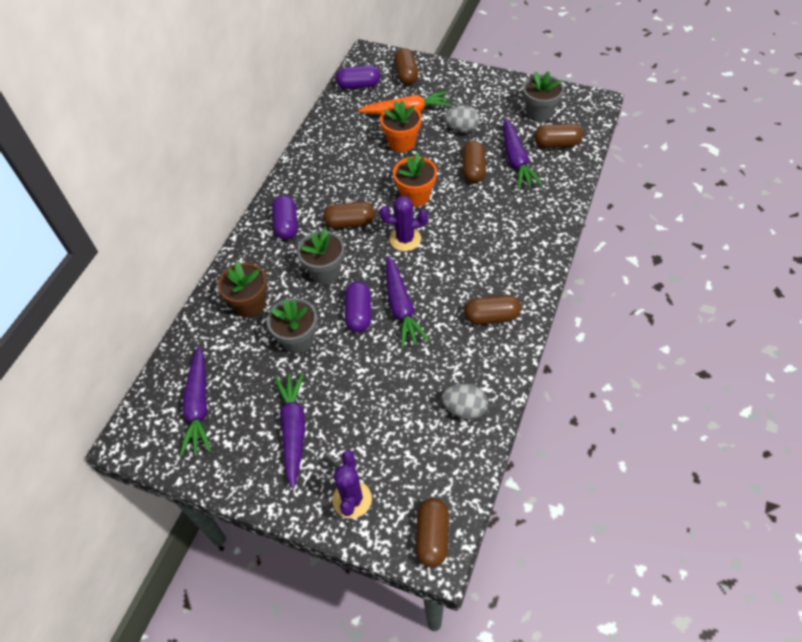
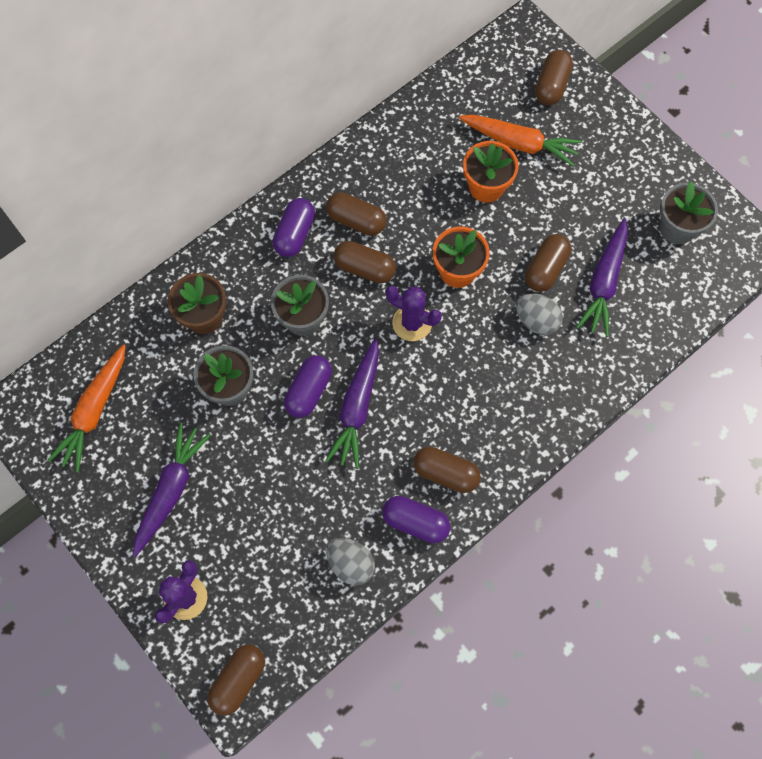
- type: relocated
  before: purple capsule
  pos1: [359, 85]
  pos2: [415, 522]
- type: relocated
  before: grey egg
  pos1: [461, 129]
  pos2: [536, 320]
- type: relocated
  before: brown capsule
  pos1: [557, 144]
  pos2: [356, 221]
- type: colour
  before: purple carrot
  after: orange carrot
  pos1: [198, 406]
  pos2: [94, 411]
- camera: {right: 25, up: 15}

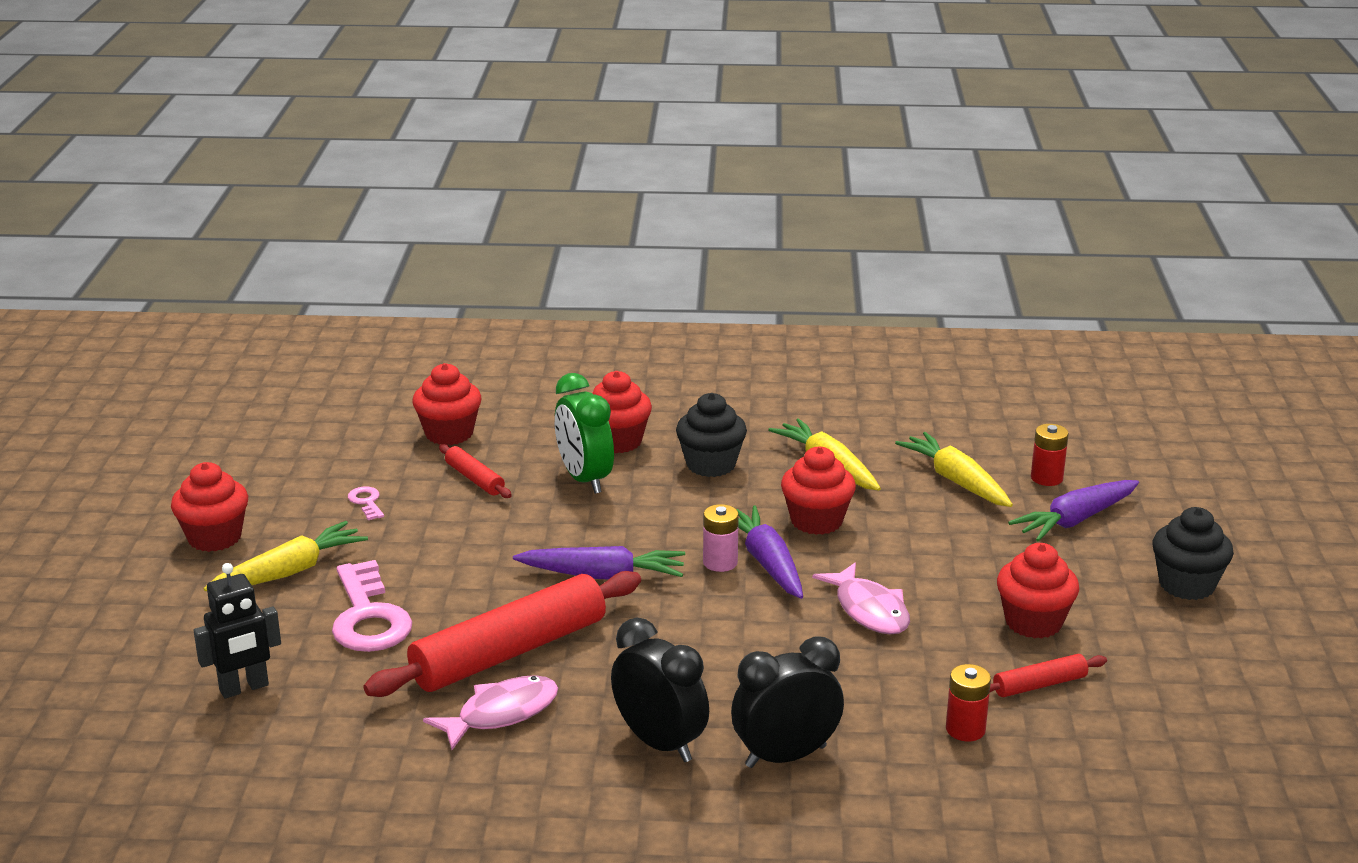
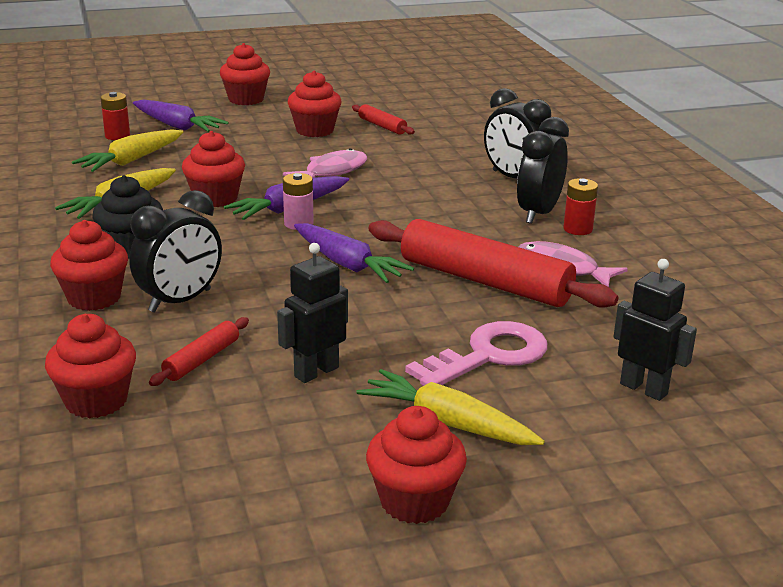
- type: colour
  before: green clock
  after: black clock
  pos1: [584, 479]
  pos2: [180, 301]
- type: missing
  before: pink key
  pos1: [366, 502]
- type: colour
  before: black cupcake
  after: red cupcake
  pos1: [1186, 585]
  pos2: [246, 99]
- type: spun
  before: purple carrot
  pos1: [603, 575]
  pos2: [347, 264]
  turn: 150
- type: relocated
  before: red battery
  pos1: [965, 729]
  pos2: [578, 229]
- type: appeared
  after: black robot
  pos2: [316, 372]
- camera: {right: -110, up: 0}

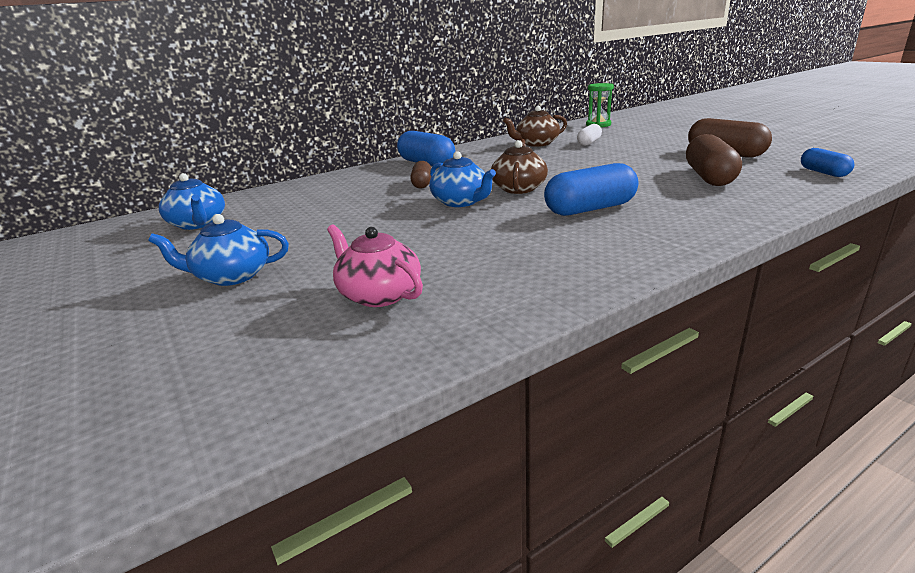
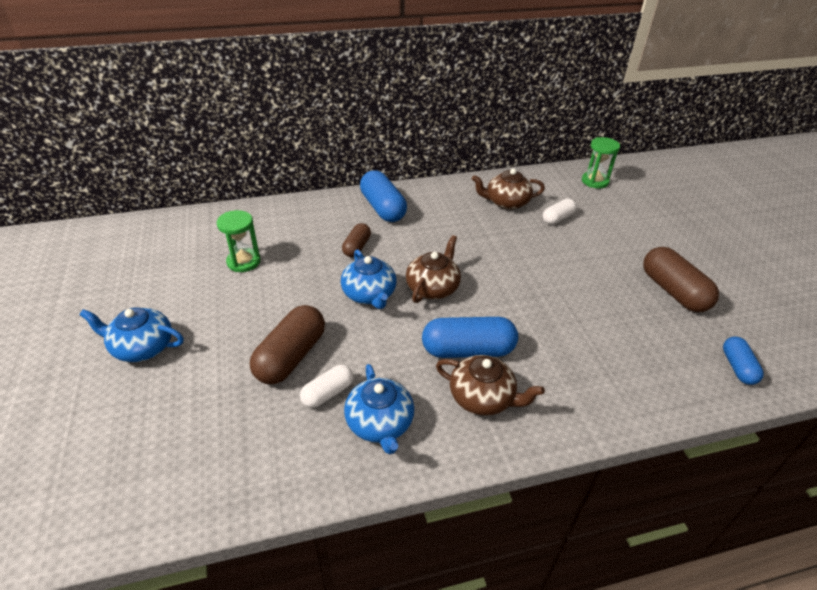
- type: relocated
  before: brown capsule
  pos1: [709, 177]
  pos2: [291, 357]
- type: relocated
  before: blue teapot
  pos1: [198, 224]
  pos2: [380, 423]
- type: missing
  before: pink teapot
  pos1: [379, 294]
- type: appeared
  after: green hourglass
  pos2: [243, 262]
- type: appeared
  after: brown teapot
  pos2: [482, 398]
- type: appeared
  after: white capsule
  pos2: [328, 393]
- camera: {right: 15, up: 15}

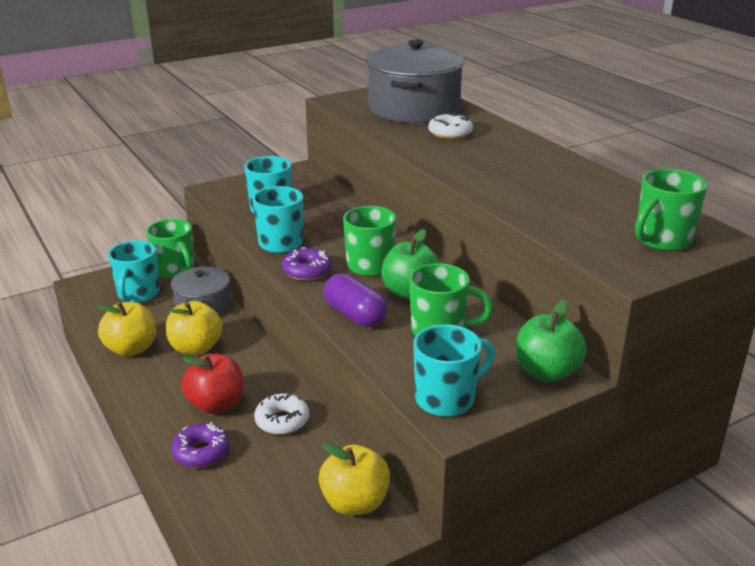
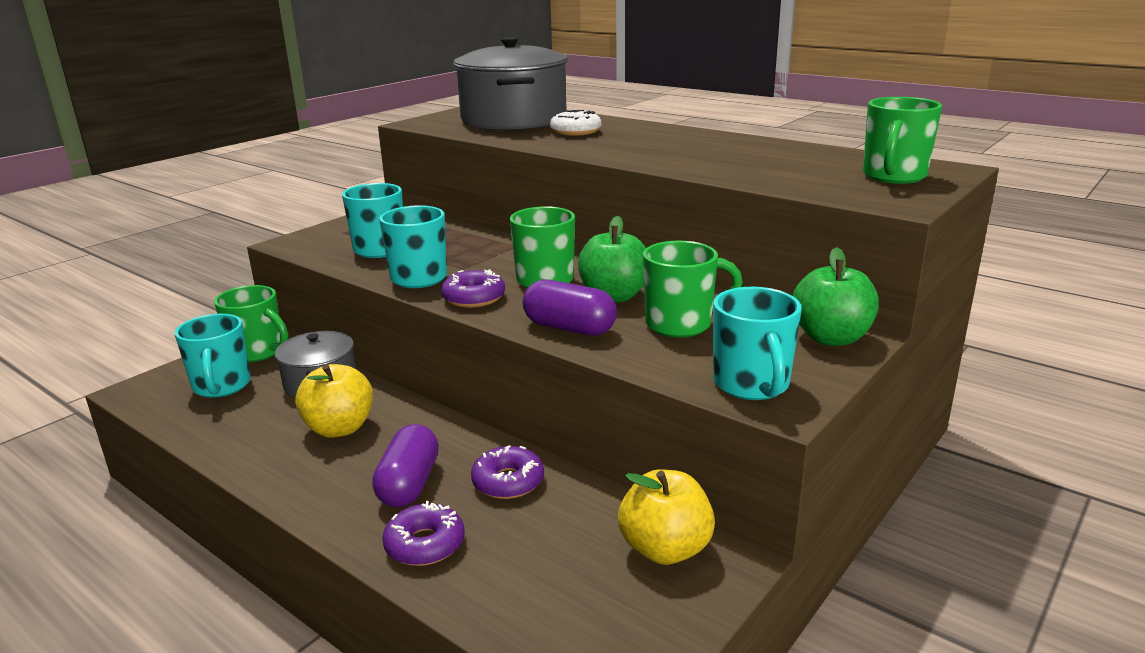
- type: missing
  before: yellow apple
  pos1: [131, 349]
- type: spun
  before: turquoise mug
  pos1: [447, 399]
  pos2: [752, 385]
  turn: 135
- type: exchanged
  before: red apple
  after: purple capsule
  pos1: [216, 404]
  pos2: [409, 484]
- type: colour
  before: white donut
  after: purple donut
  pos1: [282, 421]
  pos2: [508, 482]
- camera: {right: -20, up: -5}

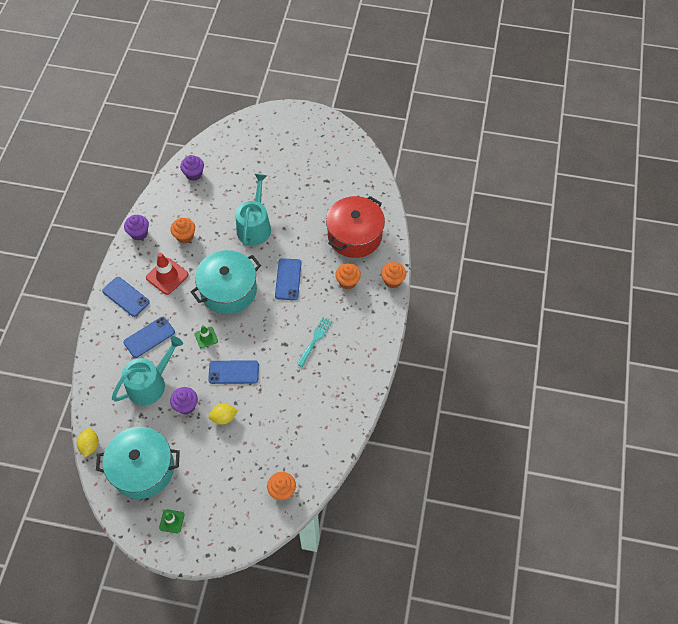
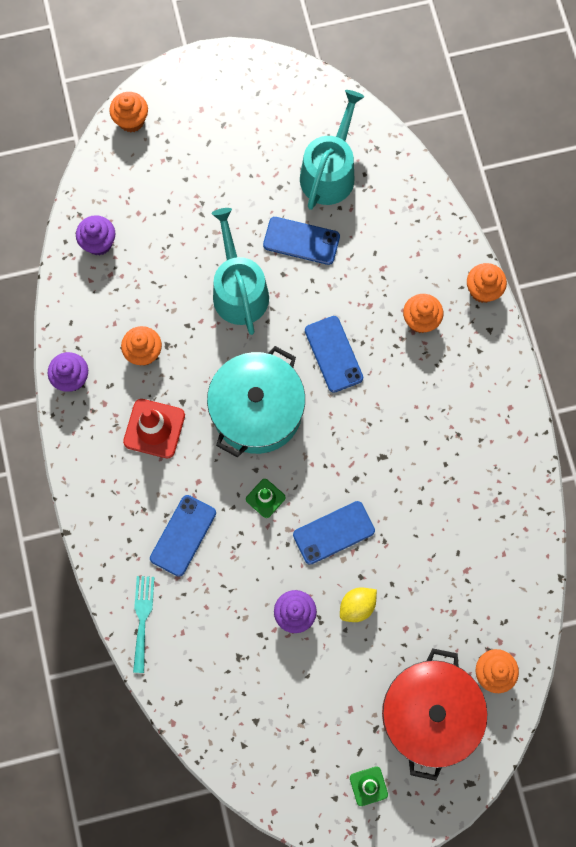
- type: relocated
  before: red pot
  pos1: [355, 235]
  pos2: [429, 713]
- type: relocated
  before: blue phone
  pos1: [126, 296]
  pos2: [301, 241]
- type: relocated
  before: turquoise fork
  pos1: [315, 339]
  pos2: [142, 618]
- type: relocated
  before: turquoise watering can
  pos1: [150, 383]
  pos2: [330, 172]
- type: missing
  before: turquoise pot
  pos1: [143, 469]
- type: missing
  before: yellow lemon
  pos1: [90, 446]
- type: appeared
  after: orange cupcake
  pos2: [131, 120]
- camera: {right: -25, up: 15}

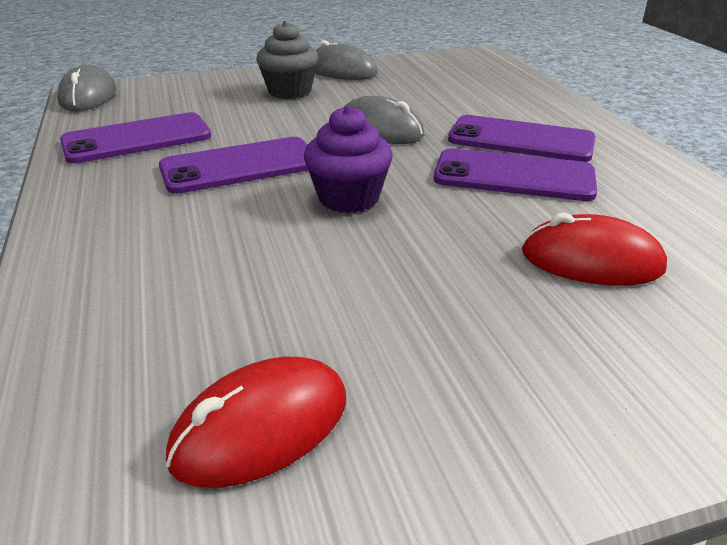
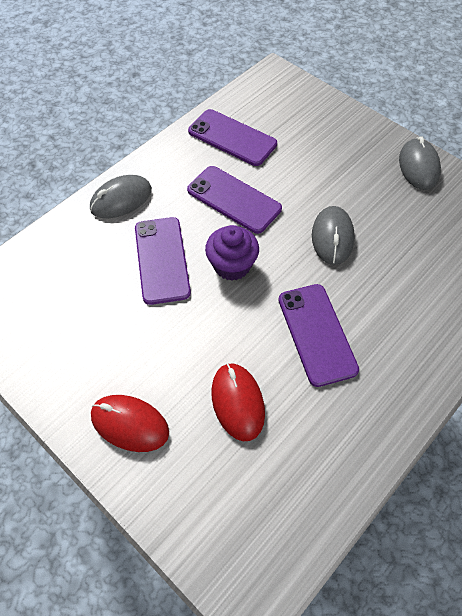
- type: missing
  before: grey cupcake
  pos1: [289, 91]
- type: relocated
  before: grey mouse
  pos1: [88, 96]
  pos2: [121, 199]
- type: relocated
  before: purple phone
  pos1: [521, 140]
  pos2: [162, 260]
- type: relocated
  before: red mouse
  pos1: [261, 427]
  pos2: [130, 424]
- camera: {right: 60, up: 25}

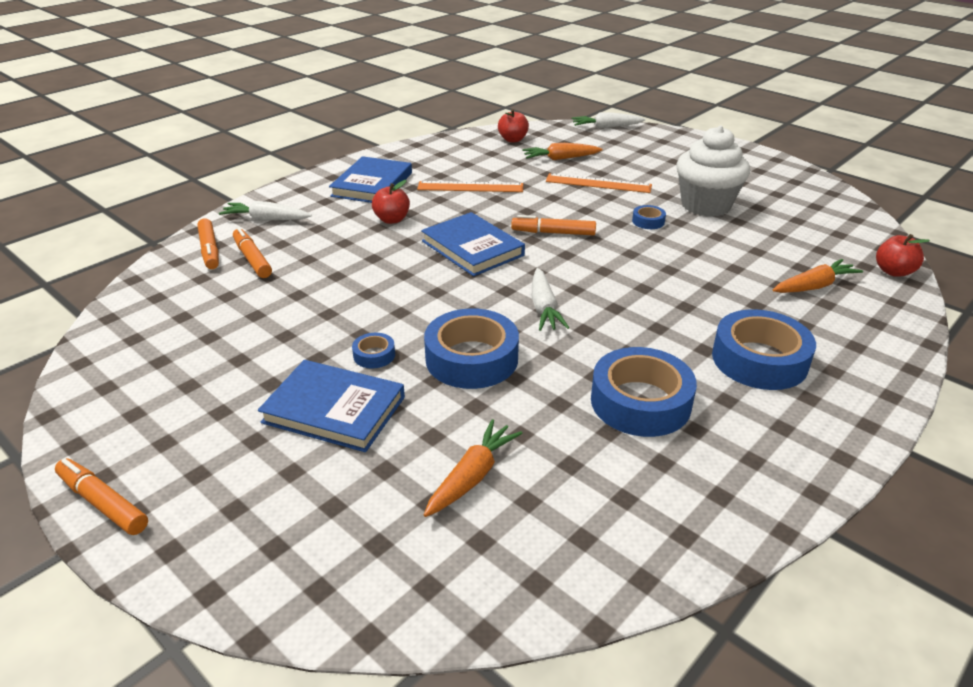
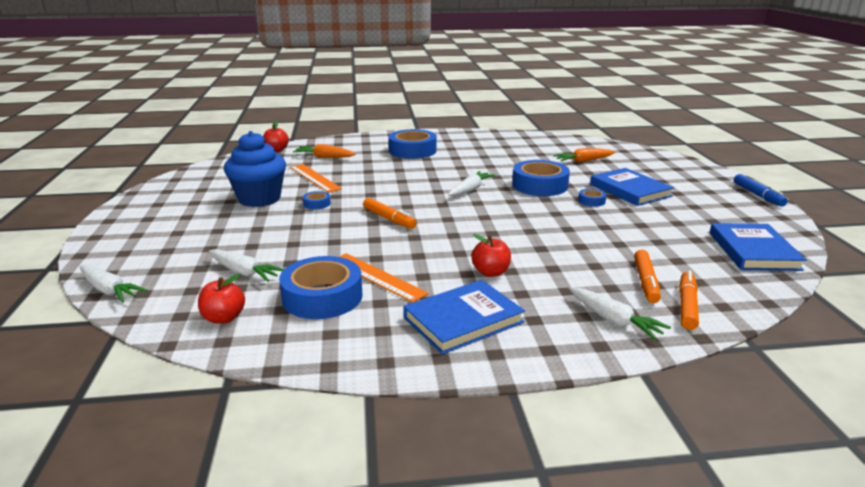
- type: colour
  before: white cupcake
  after: blue cupcake
  pos1: [705, 205]
  pos2: [259, 199]
- type: colour
  before: orange carrot
  after: white carrot
  pos1: [560, 159]
  pos2: [244, 272]
- type: relocated
  before: orange ruler
  pos1: [598, 183]
  pos2: [314, 178]
- type: relocated
  before: blue book
  pos1: [472, 248]
  pos2: [753, 251]
- type: relocated
  before: blue tape
  pos1: [640, 402]
  pos2: [322, 297]
- type: colour
  before: orange marker
  after: blue marker
  pos1: [103, 503]
  pos2: [758, 195]
- camera: {right: -140, up: -10}

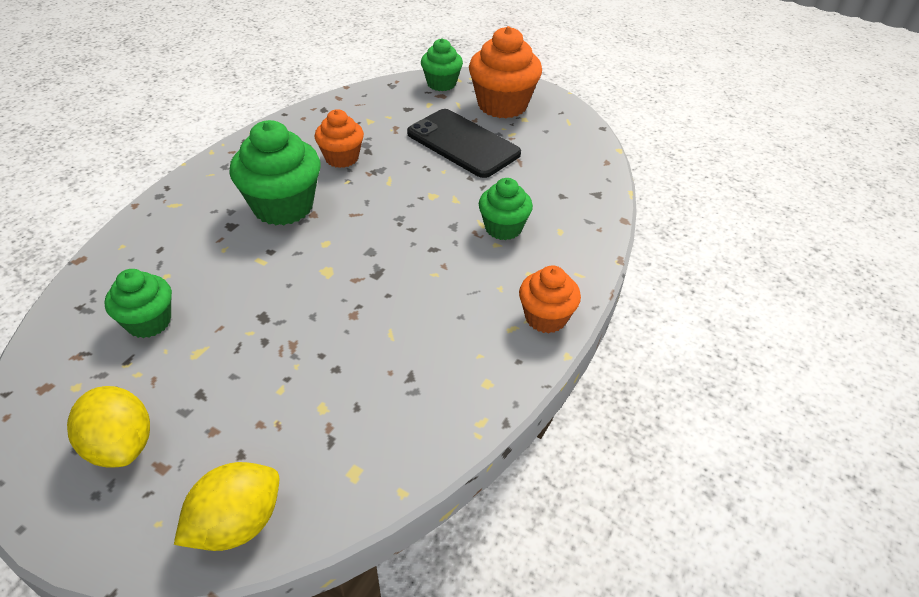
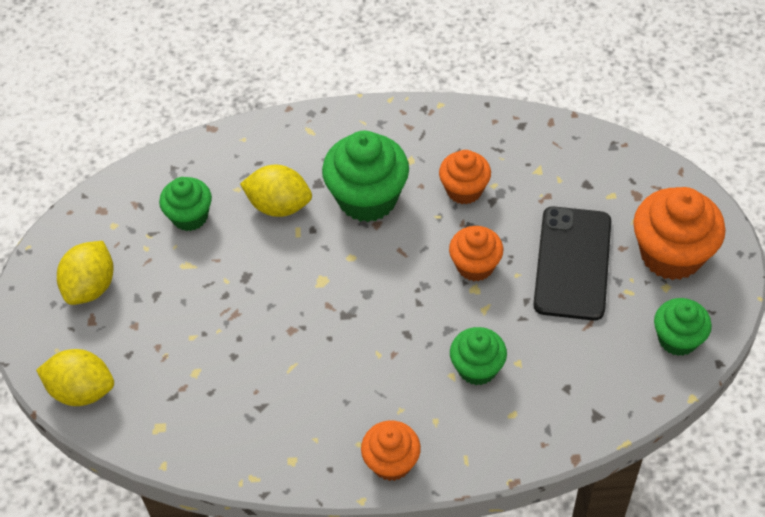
- type: relocated
  before: green cupcake
  pos1: [441, 84]
  pos2: [677, 339]
- type: appeared
  after: yellow lemon
  pos2: [279, 205]
- type: appeared
  after: orange cupcake
  pos2: [475, 266]
- camera: {right: 60, up: 10}

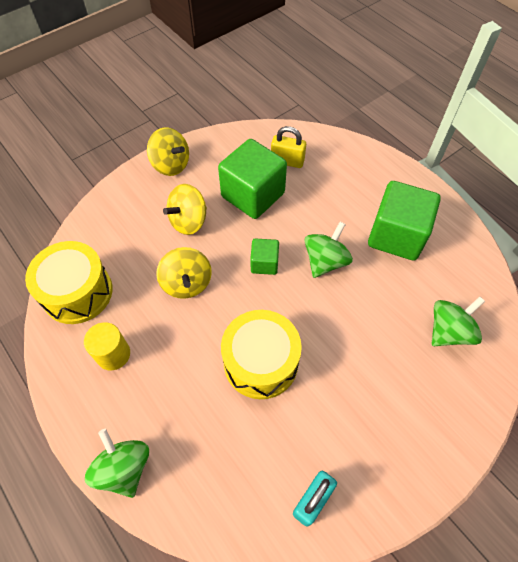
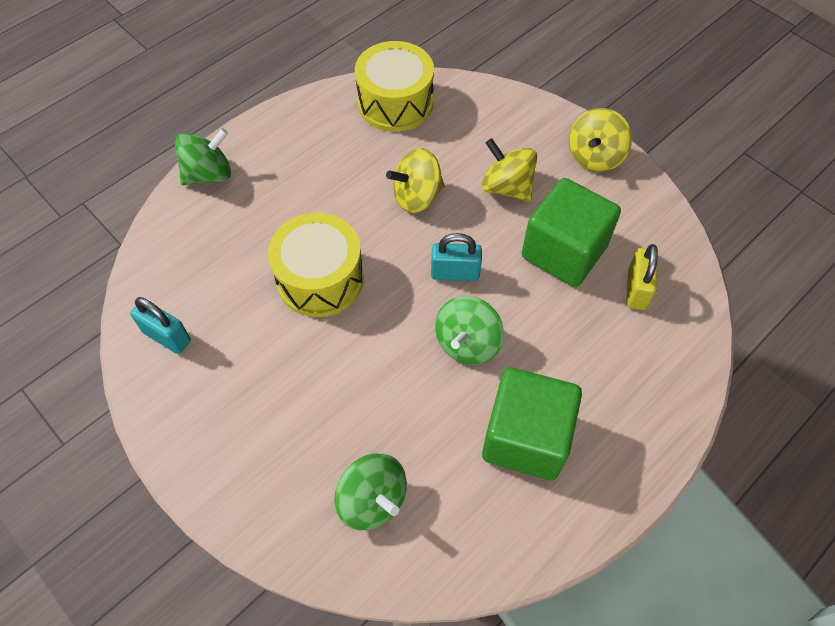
- type: spun
  before: green spinning top
  pos1: [325, 261]
  pos2: [467, 343]
  turn: 90
- type: exchanged
  before: green cube
  after: turquoise padlock
  pos1: [264, 263]
  pos2: [455, 273]
- type: missing
  before: yellow cylinder
  pos1: [113, 354]
- camera: {right: 85, up: 0}

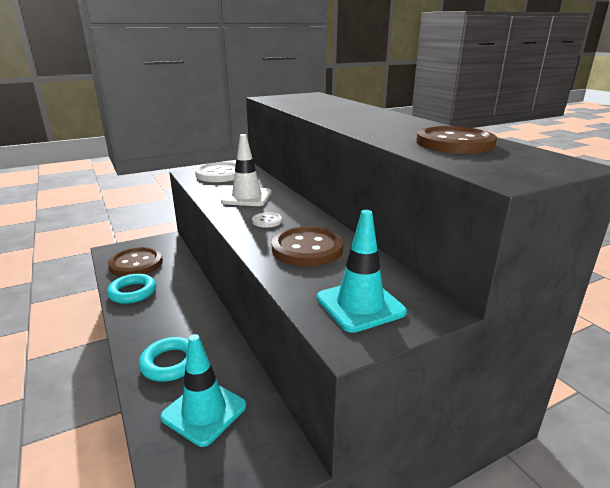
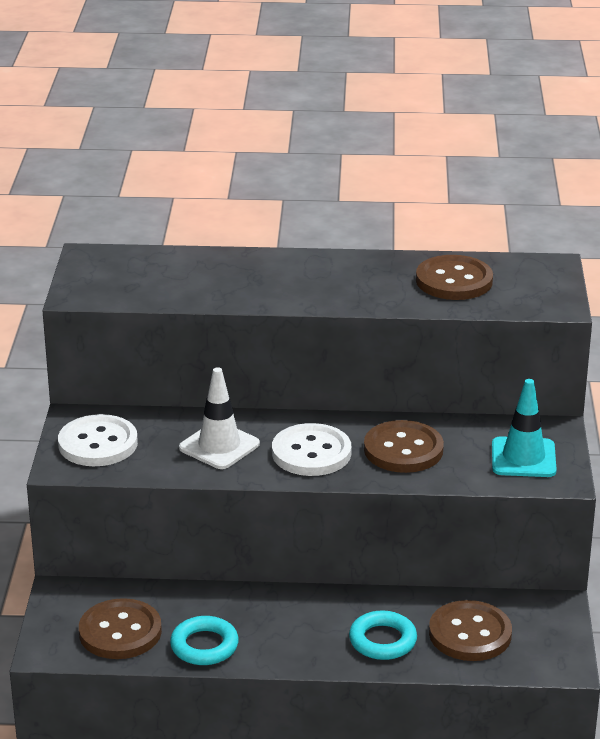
- type: size
  before: white button
  pos1: [267, 221]
  pos2: [311, 453]
  scale: 2.1
- type: exchanged
  before: turquoise traffic cone
  after: brown button
  pos1: [204, 411]
  pos2: [470, 634]
- camera: {right: -60, up: 5}

